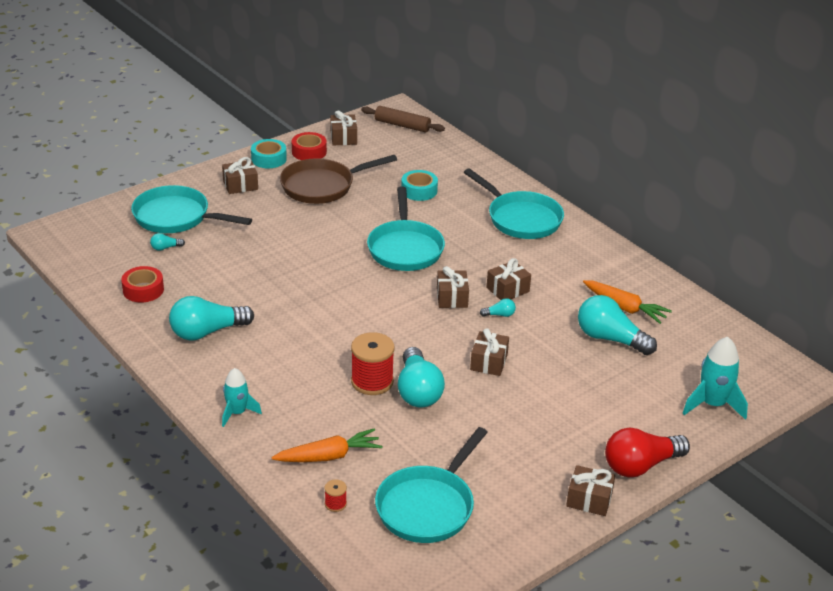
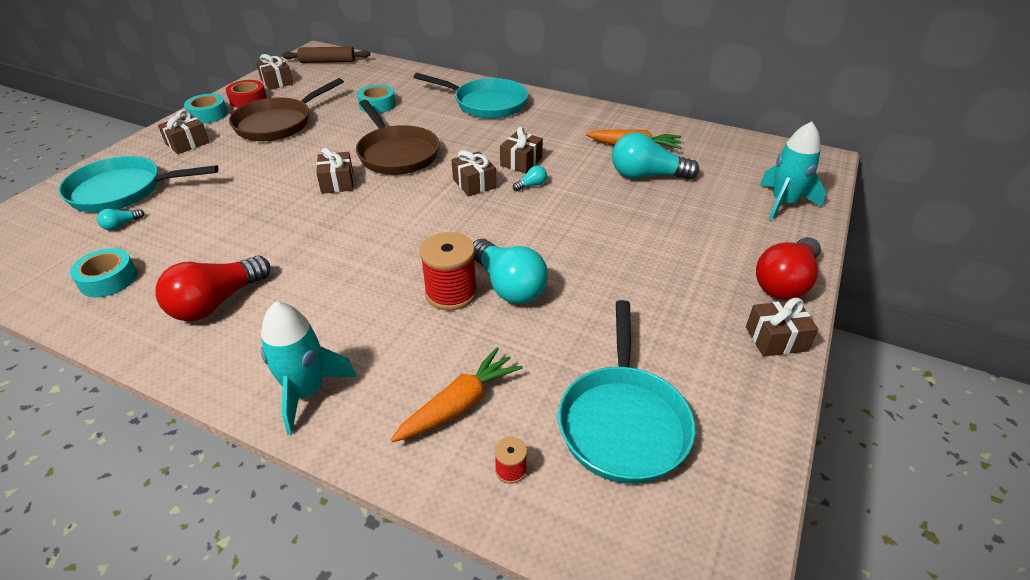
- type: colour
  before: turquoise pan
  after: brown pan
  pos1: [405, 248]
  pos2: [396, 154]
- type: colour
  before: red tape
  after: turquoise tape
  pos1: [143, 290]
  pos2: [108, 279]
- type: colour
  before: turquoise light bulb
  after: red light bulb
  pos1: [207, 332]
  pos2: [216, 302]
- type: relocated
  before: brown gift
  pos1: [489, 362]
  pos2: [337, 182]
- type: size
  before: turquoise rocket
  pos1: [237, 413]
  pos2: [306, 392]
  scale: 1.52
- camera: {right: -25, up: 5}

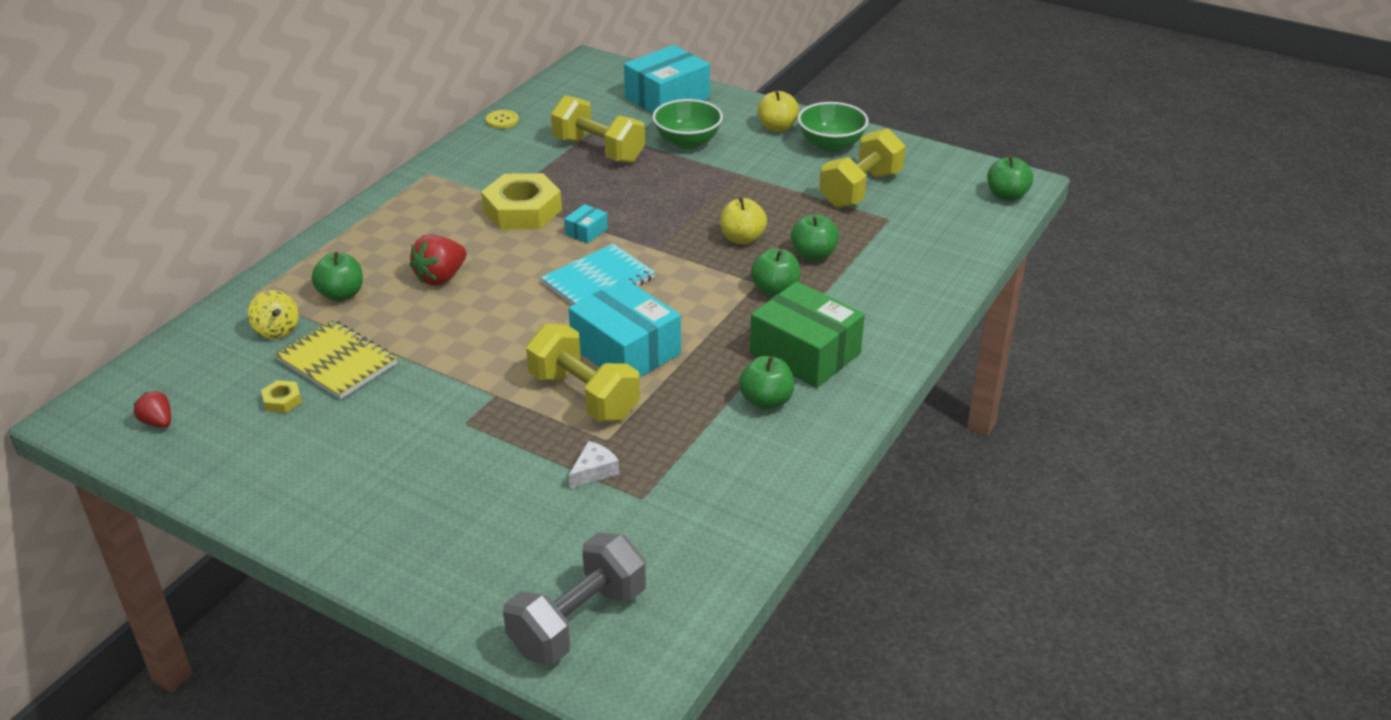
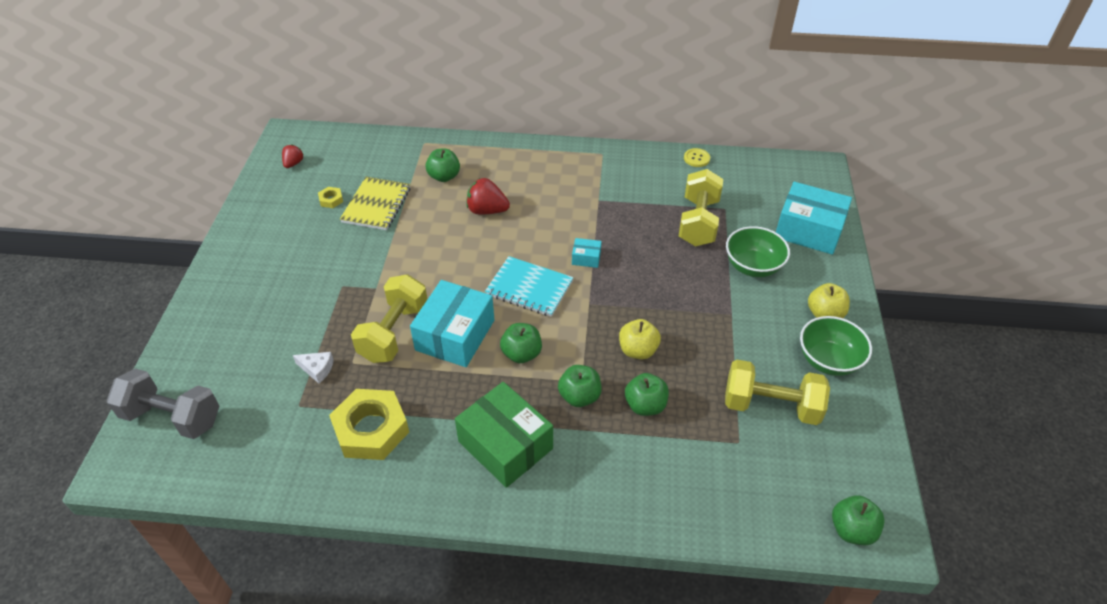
- type: relocated
  before: yellow nut
  pos1: [522, 210]
  pos2: [371, 429]
- type: spun
  before: green box
  pos1: [805, 353]
  pos2: [505, 445]
  turn: -60
- type: missing
  before: yellow spinning top
  pos1: [277, 330]
- type: relocated
  before: green apple
  pos1: [766, 401]
  pos2: [521, 354]
- camera: {right: 65, up: 10}

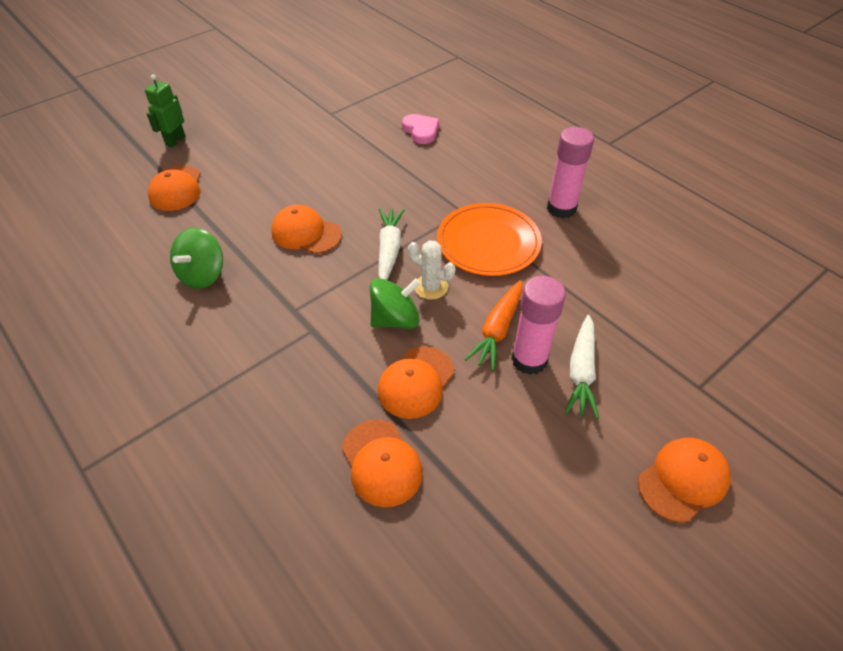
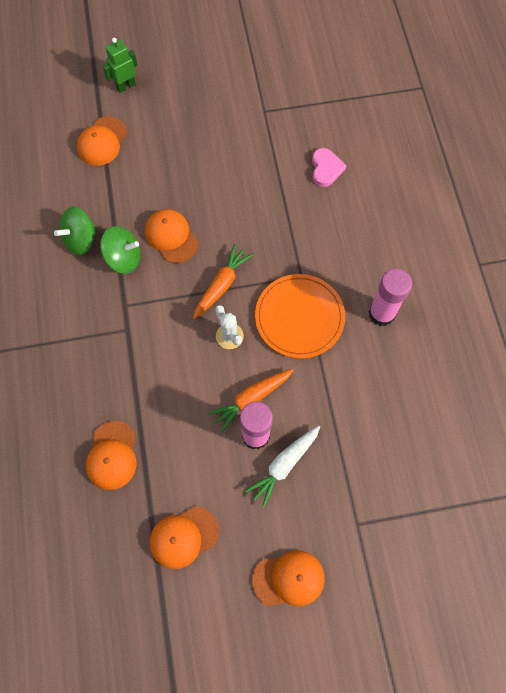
- type: colour
  before: white carrot
  after: orange carrot
  pos1: [389, 250]
  pos2: [221, 285]
- type: relocated
  before: green spinning top
  pos1: [395, 319]
  pos2: [124, 258]
- type: relocated
  before: orange cap
  pos1: [416, 382]
  pos2: [183, 537]
- camera: {right: 30, up: 20}

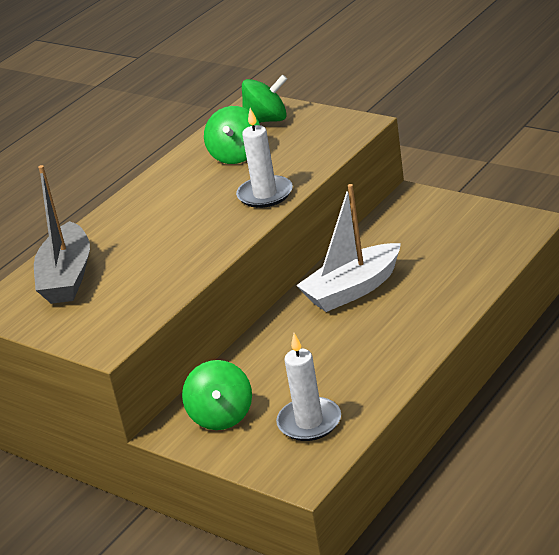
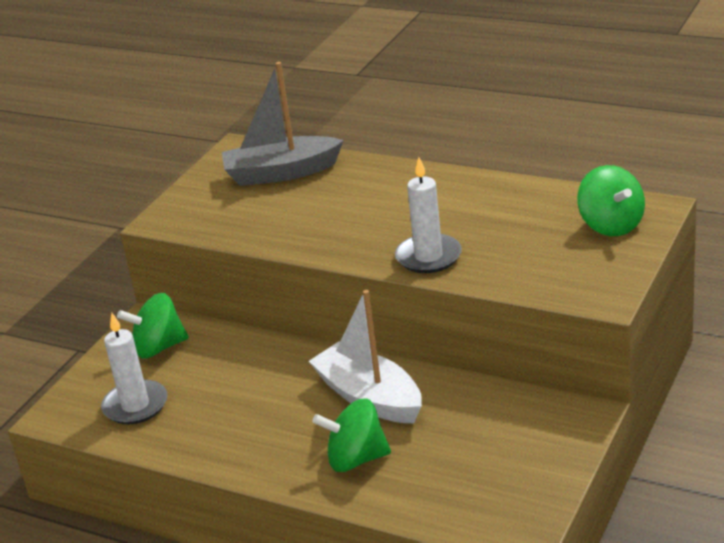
- type: relocated
  before: green spinning top
  pos1: [236, 155]
  pos2: [356, 459]
- camera: {right: 80, up: 0}

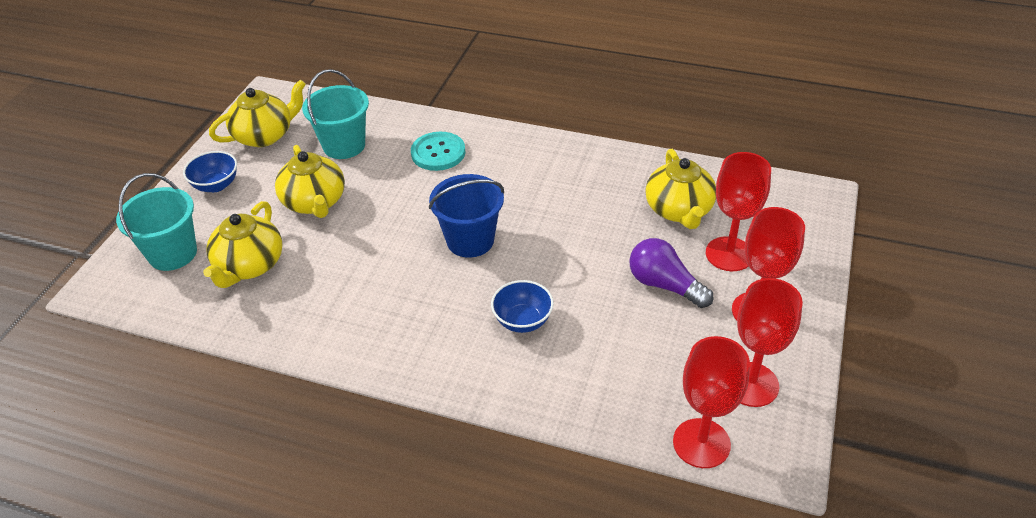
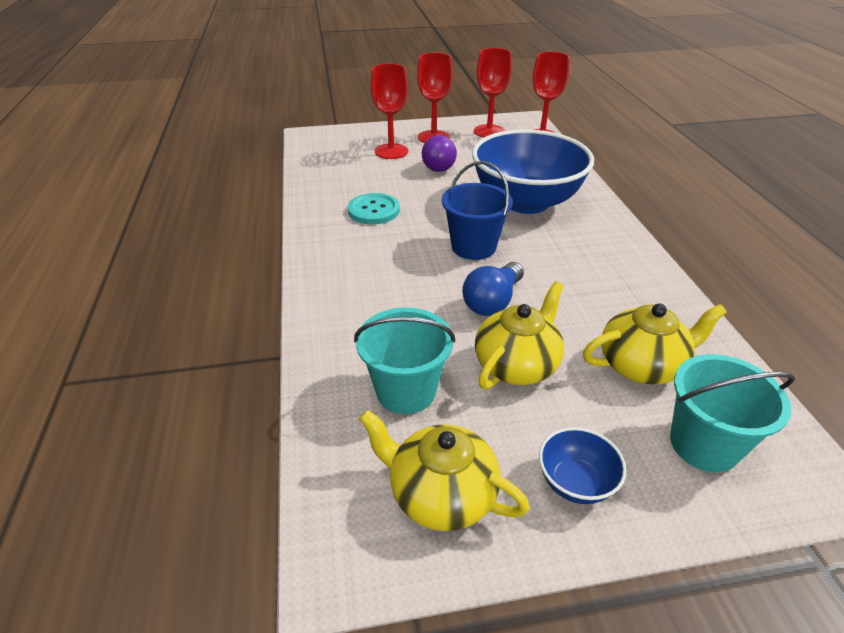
- type: relocated
  before: turquoise button
  pos1: [438, 153]
  pos2: [374, 210]
- type: missing
  before: yellow teapot
  pos1: [679, 210]
- type: size
  before: blue bowl
  pos1: [522, 321]
  pos2: [526, 202]
  scale: 2.42
- type: appeared
  after: blue light bulb
  pos2: [492, 301]
- camera: {right: -120, up: -5}

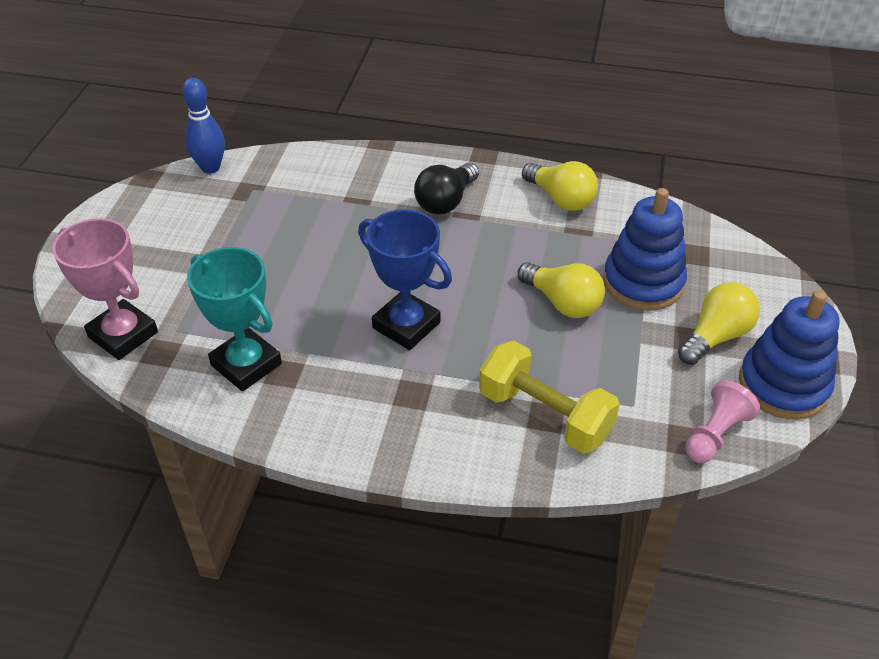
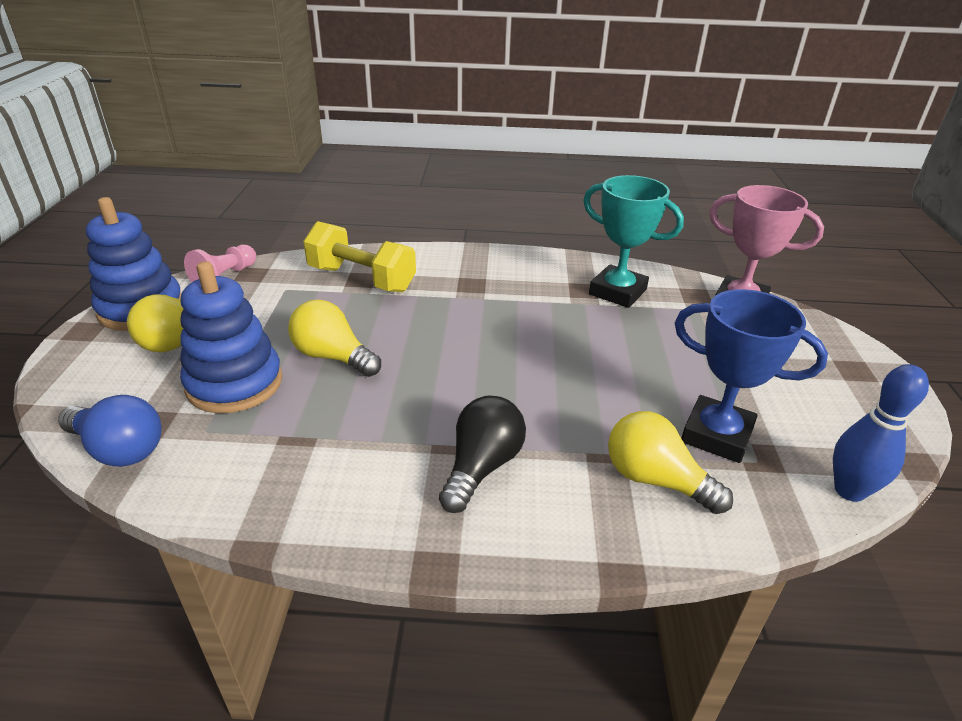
- type: relocated
  before: yellow light bulb
  pos1: [560, 199]
  pos2: [655, 480]
- type: relocated
  before: blue trophy
  pos1: [406, 325]
  pos2: [716, 435]
- type: appeared
  after: blue light bulb
  pos2: [119, 449]
- camera: {right: 170, up: -10}

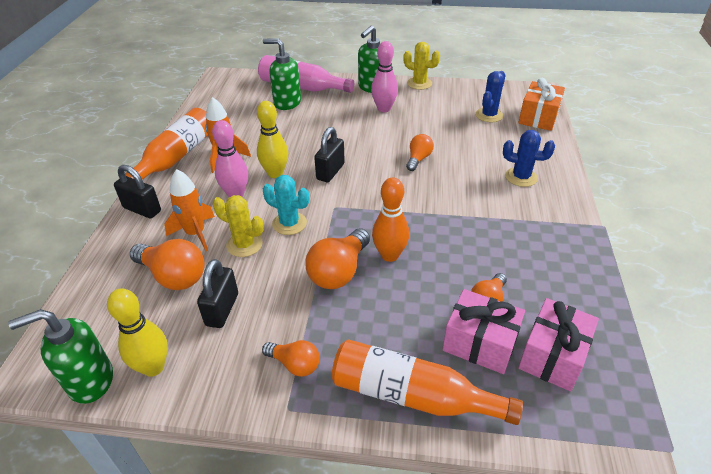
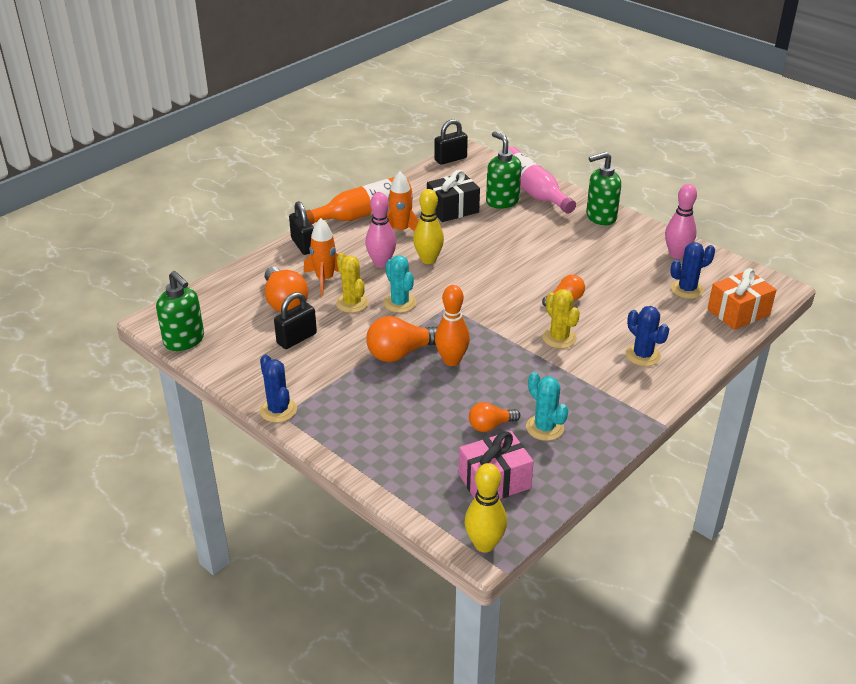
- type: relocated
  before: pink bowling pin
  pos1: [384, 109]
  pos2: [676, 254]
- type: relocated
  before: yellow cactus
  pos1: [419, 83]
  pos2: [559, 338]
- type: relocated
  before: black padlock
  pos1: [330, 172]
  pos2: [450, 159]
- type: relocated
  before: yellow bowling pin
  pos1: [153, 367]
  pos2: [484, 544]
- type: missing
  before: pink gift
  pos1: [480, 343]
- type: spun
  before: green soap dispenser
  pos1: [90, 381]
  pos2: [184, 340]
  turn: -150
- type: missing
  before: orange bottle
  pos1: [412, 395]
- type: missing
  before: orange light bulb
  pos1: [295, 364]
- type: appeared
  after: black gift
  pos2: [452, 209]
- type: appeared
  after: blue cactus
  pos2: [278, 410]
- type: appeared
  after: turquoise cactus
  pos2: [544, 428]
- camera: {right: 35, up: -5}

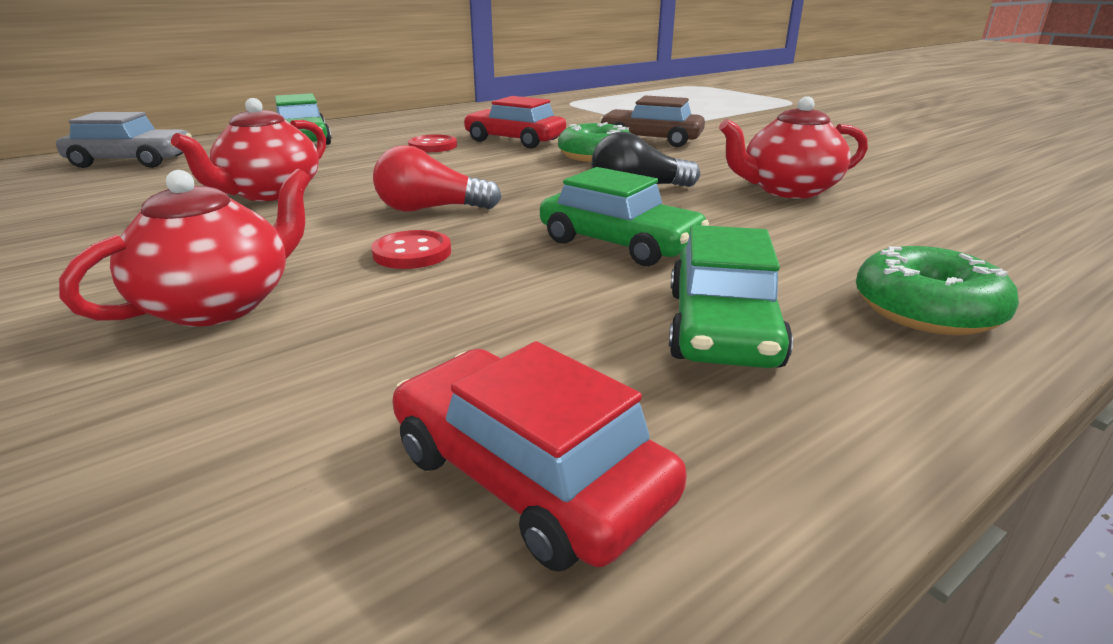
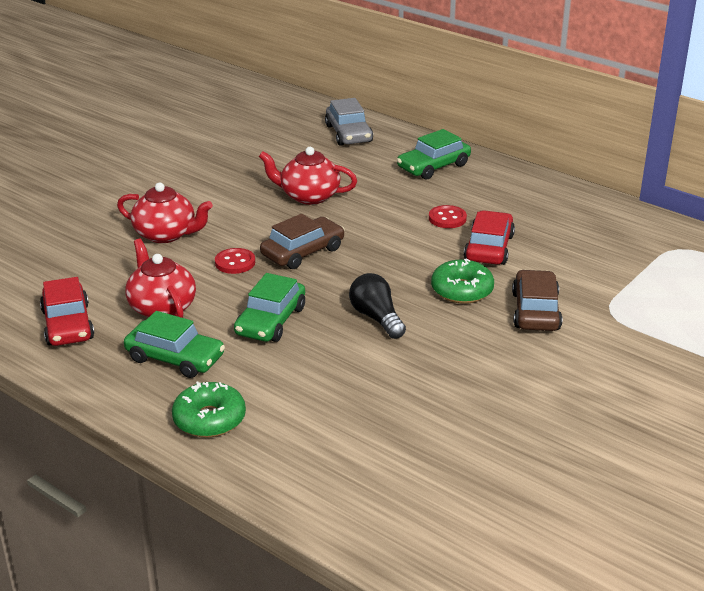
- type: relocated
  before: red teapot
  pos1: [787, 190]
  pos2: [161, 307]
- type: exchanged
  before: red light bulb
  after: brown car
  pos1: [431, 209]
  pos2: [303, 252]
- type: spun
  before: green car
  pos1: [722, 327]
  pos2: [175, 358]
  turn: -150
- type: spun
  before: red car
  pos1: [528, 476]
  pos2: [68, 325]
  turn: 135
- camera: {right: 75, up: 5}

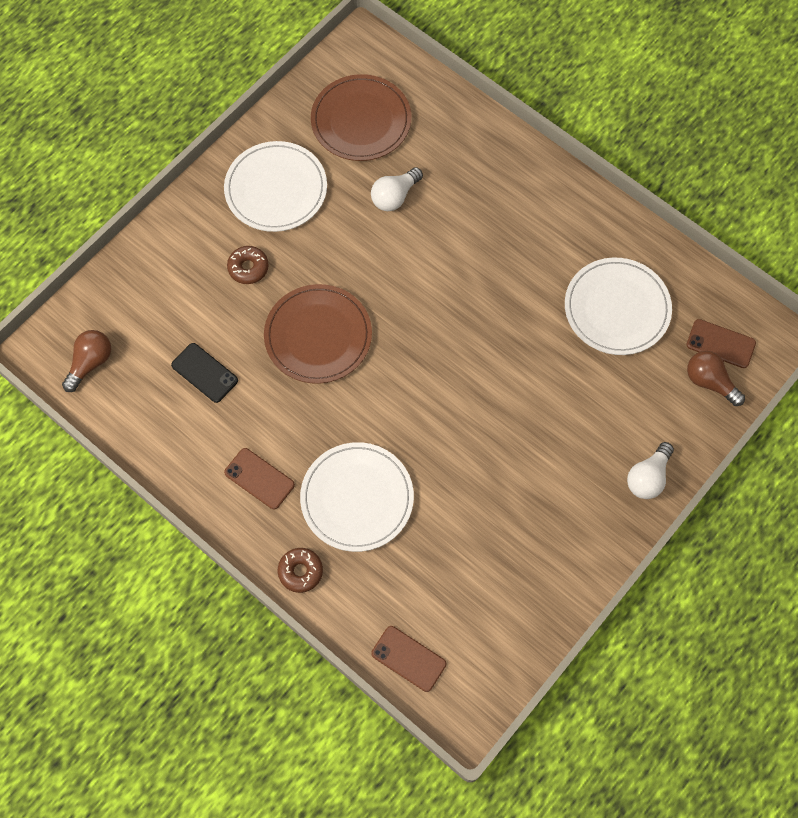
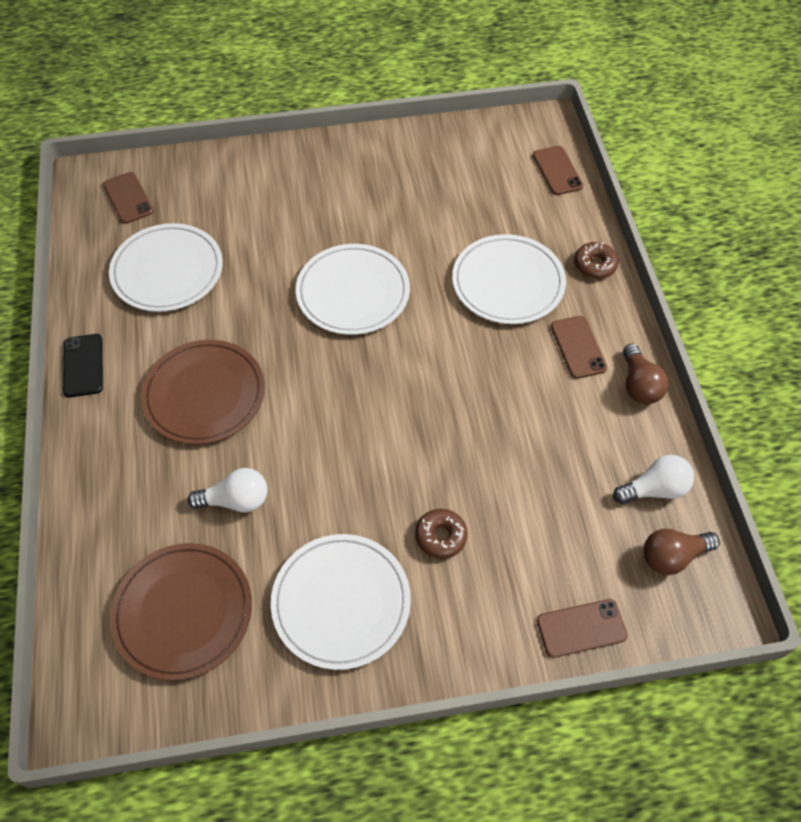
- type: relocated
  before: brown plate
  pos1: [318, 336]
  pos2: [204, 394]
- type: relocated
  before: black phone
  pos1: [204, 373]
  pos2: [83, 365]
- type: relocated
  before: brown light bulb
  pos1: [709, 382]
  pos2: [639, 385]
- type: relocated
  before: white light bulb
  pos1: [648, 477]
  pos2: [654, 489]
- type: appeared
  after: white plate
  pos2: [353, 292]
- type: appeared
  after: brown phone
  pos2: [581, 628]
- camera: {right: -140, up: -10}

